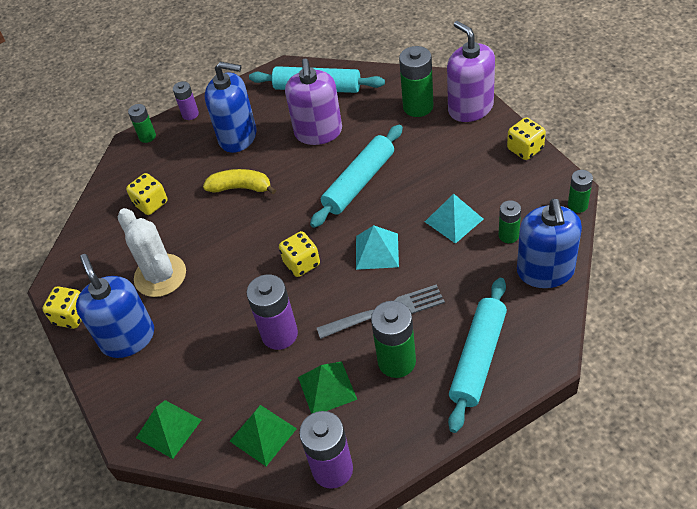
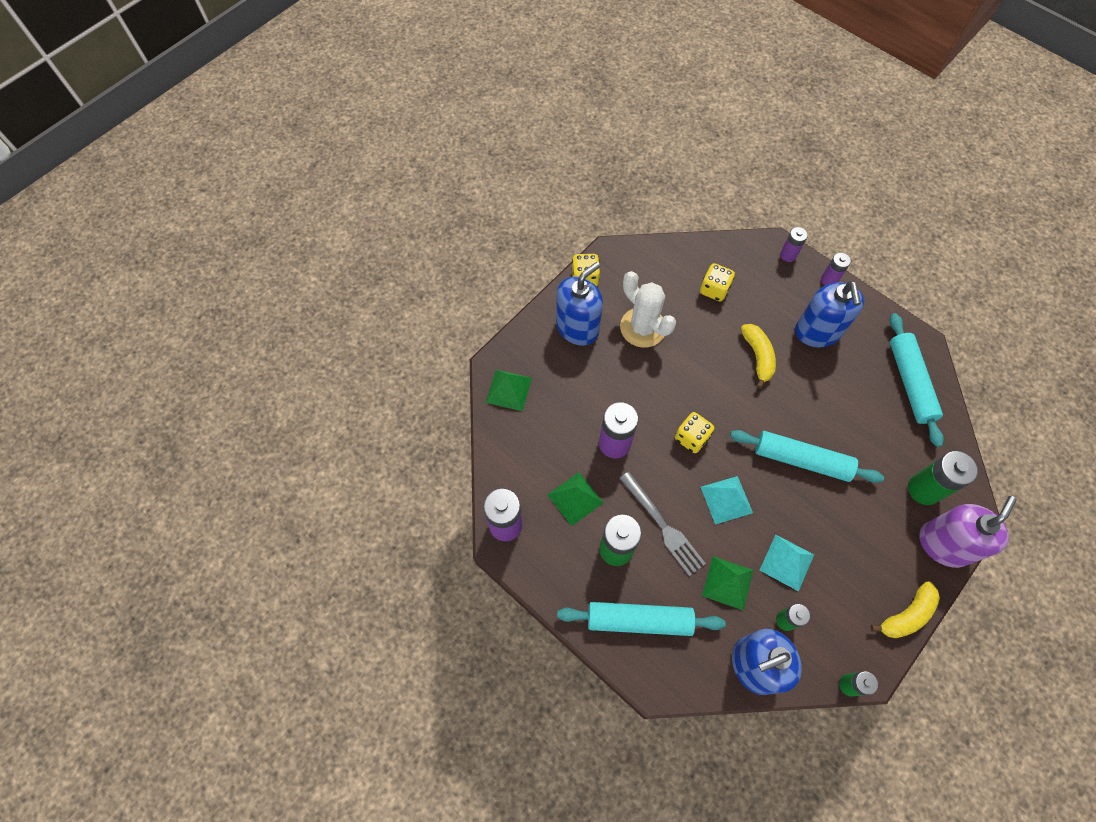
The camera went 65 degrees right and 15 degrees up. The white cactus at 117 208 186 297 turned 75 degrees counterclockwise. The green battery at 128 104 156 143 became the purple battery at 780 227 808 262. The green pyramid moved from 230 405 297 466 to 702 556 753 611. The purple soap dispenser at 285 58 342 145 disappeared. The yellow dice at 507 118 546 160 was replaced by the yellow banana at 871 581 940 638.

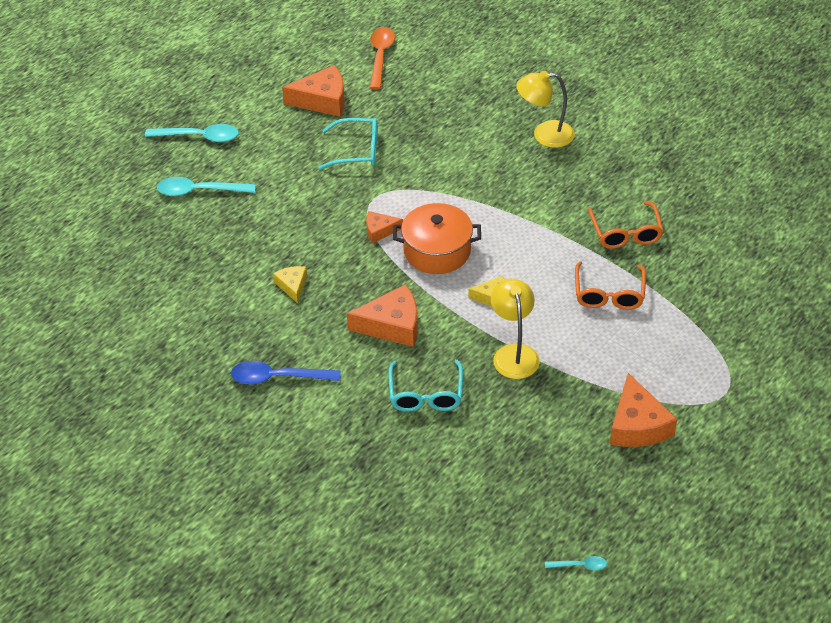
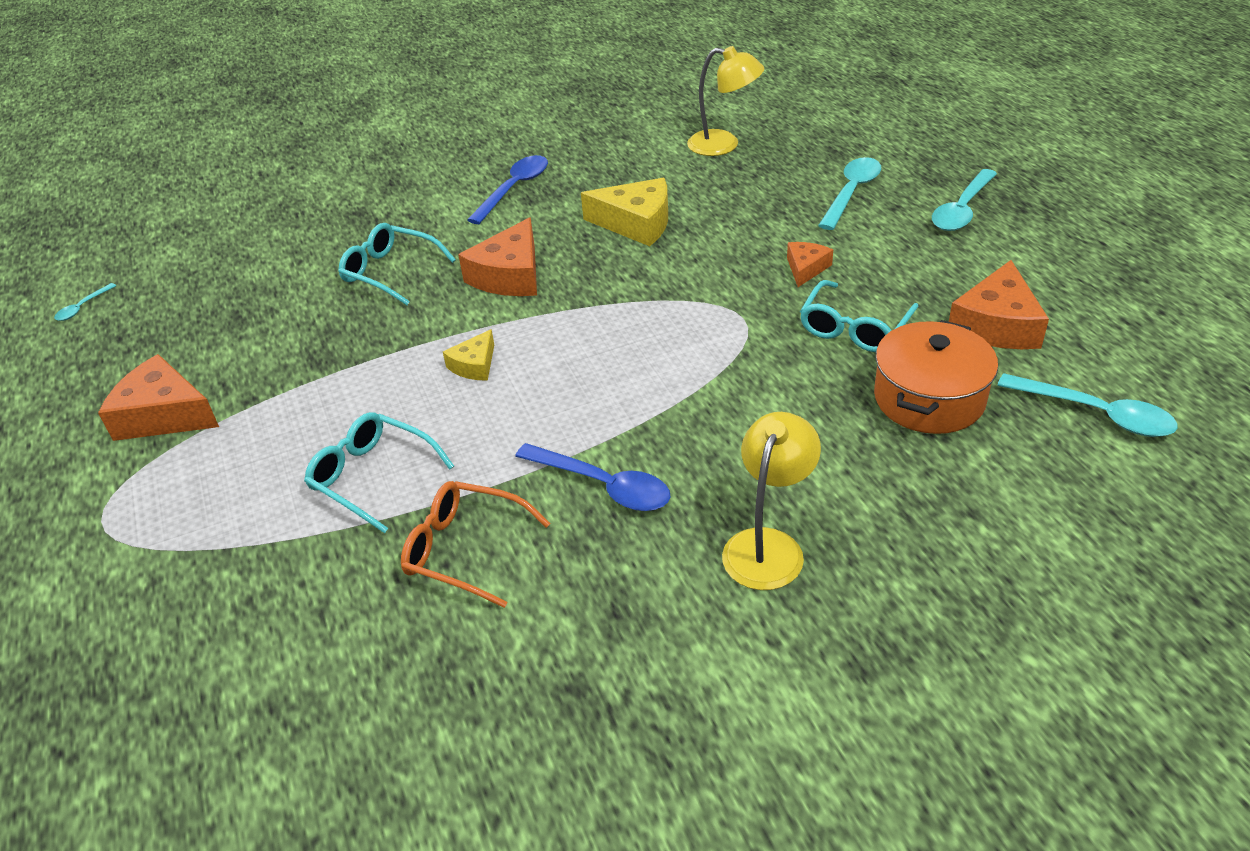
The camera went 120 degrees right and 5 degrees down. The yellow cheese at 273 266 307 303 changed to 1.79 times the size. The orange cheese moved from 366 211 403 243 to 787 242 833 287. The orange spoon at 370 27 395 90 became the turquoise spoon at 997 373 1178 437. The orange pot moved from 393 203 481 274 to 874 320 998 434. The yellow lamp moved from 491 279 540 379 to 687 46 764 156. The orange glasses at 575 261 646 310 became the turquoise glasses at 304 412 454 533. The blue spoon at 515 443 671 511 appeared.

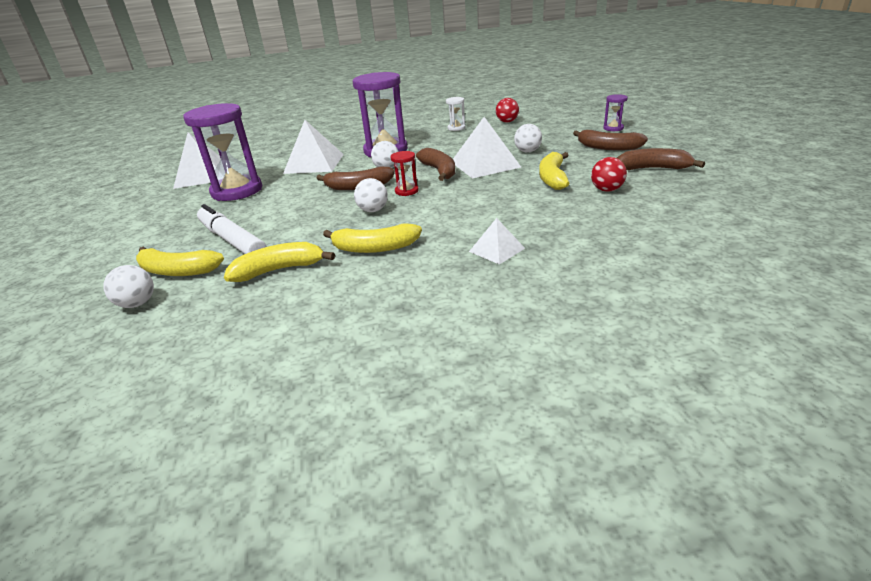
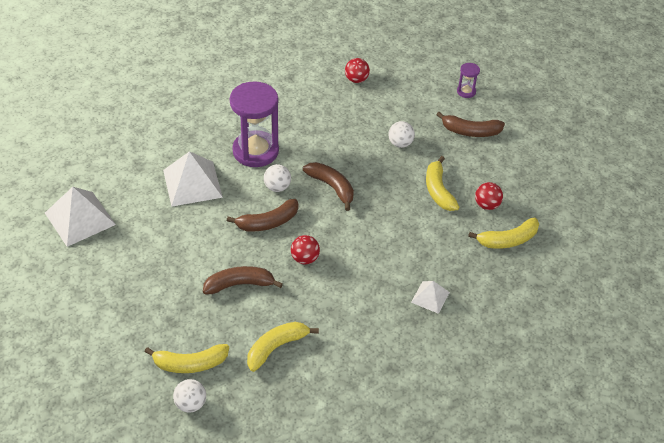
The camera went 25 degrees left and 15 degrees up. The purple hourglass at 183 103 262 201 disappeared. The white marker at 197 204 267 254 disappeared. The yellow banana moved from 323 224 422 253 to 468 218 539 249. The white ball at 354 178 388 212 became the red ball at 291 235 320 264. The red hourglass at 390 151 419 196 disappeared. The white hourglass at 446 97 465 131 disappeared. The white pyramid at 453 117 521 178 disappeared. The brown banana moved from 617 148 705 170 to 203 266 283 294.

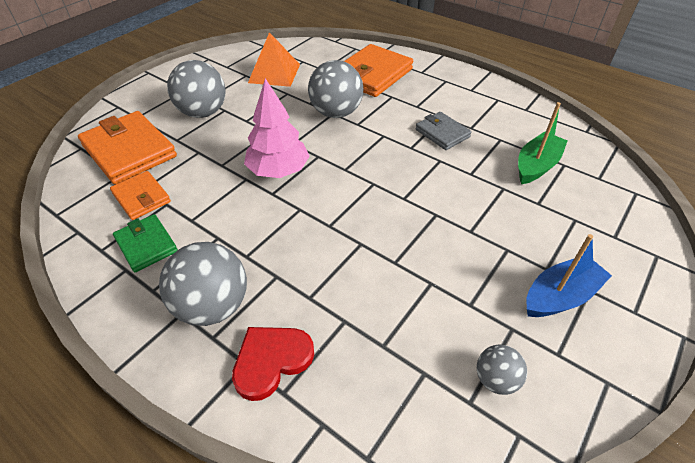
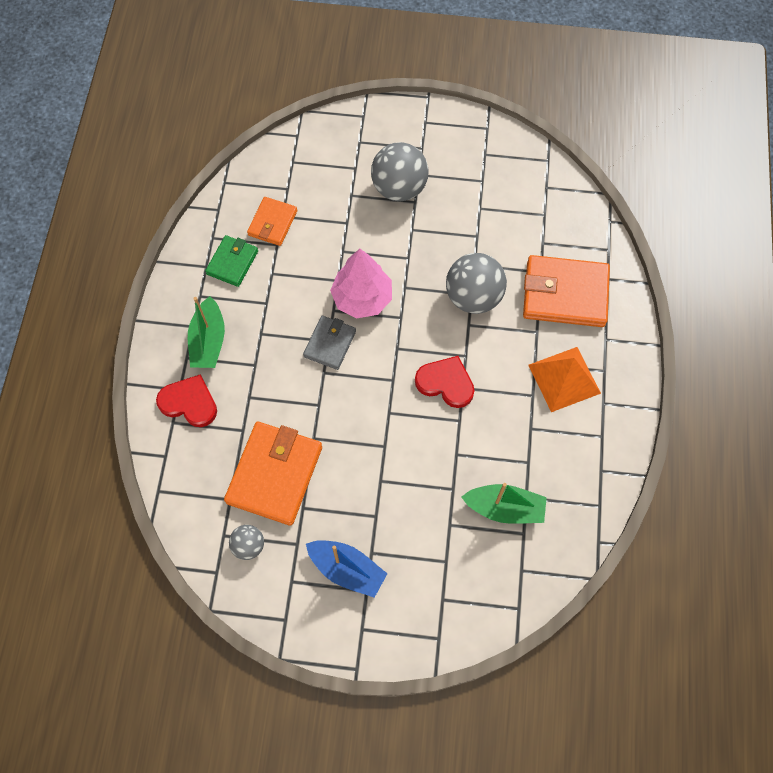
The camera went 60 degrees right and 20 degrees up. The orange wallet moved from 78 111 177 184 to 224 422 322 526. The grey ball at 159 242 247 326 was replaced by the green boat at 188 296 225 368. The orange pyramid moved from 248 32 300 87 to 528 347 601 412. The grey wallet moved from 415 112 472 150 to 303 316 356 370. The red heart at 415 356 475 408 appeared.

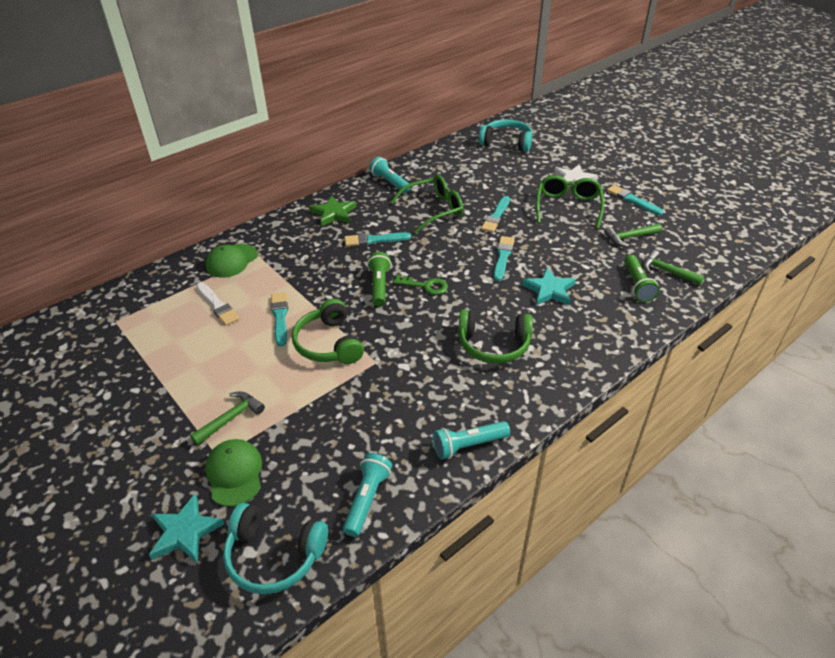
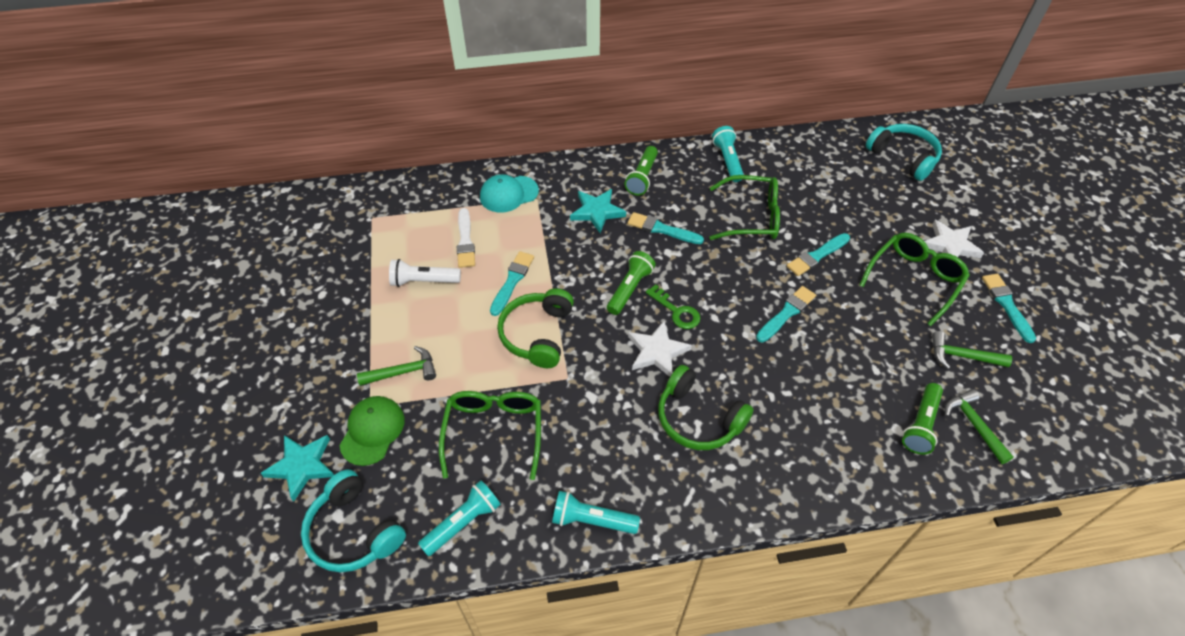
The camera went 30 degrees right and 10 degrees up. The green cap at 206 244 258 278 became the turquoise cap at 480 174 539 212. The green star at 310 195 356 227 was replaced by the green flashlight at 624 146 658 196. The turquoise star moved from 522 268 576 306 to 570 189 626 233. The white flashlight at 389 259 461 287 appeared. The green glasses at 439 391 541 480 appeared. The white star at 628 321 692 377 appeared.

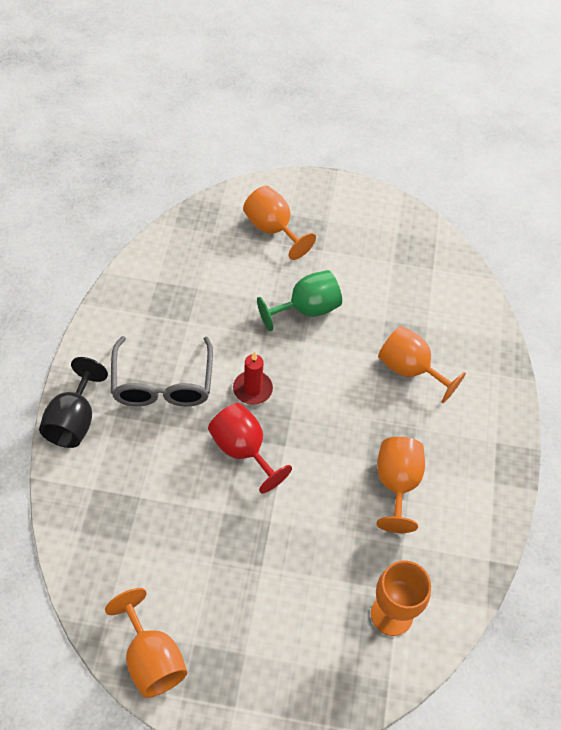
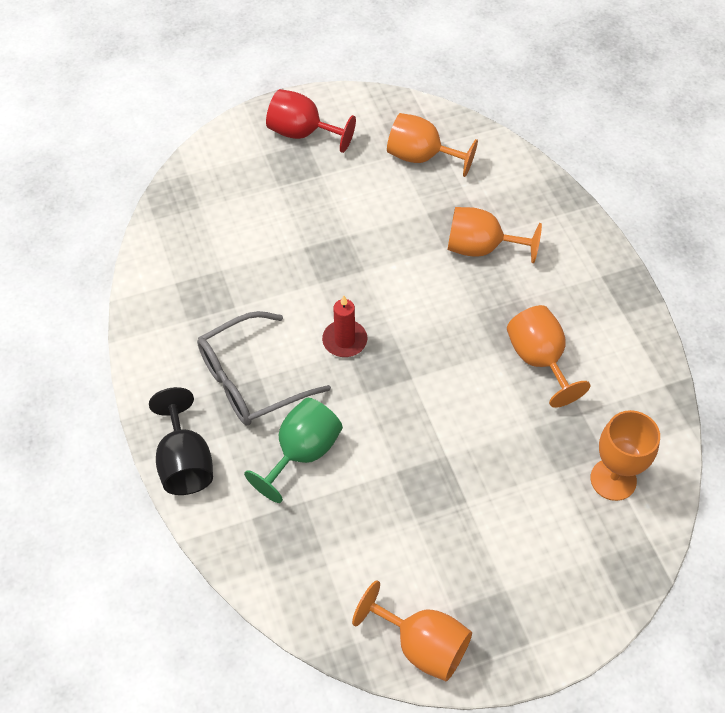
The camera went 25 degrees left and 0 degrees up. The grey glasses at 111 336 213 406 turned 90 degrees clockwise. The red goblet moved from 208 403 292 494 to 266 89 356 153. The orange goblet moved from 243 186 316 260 to 387 113 478 177. The green goblet moved from 257 270 342 331 to 244 398 343 503.

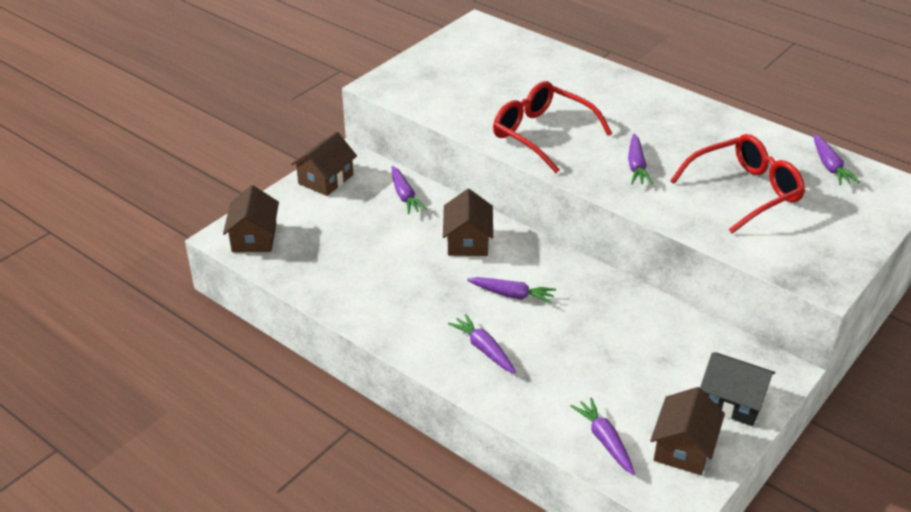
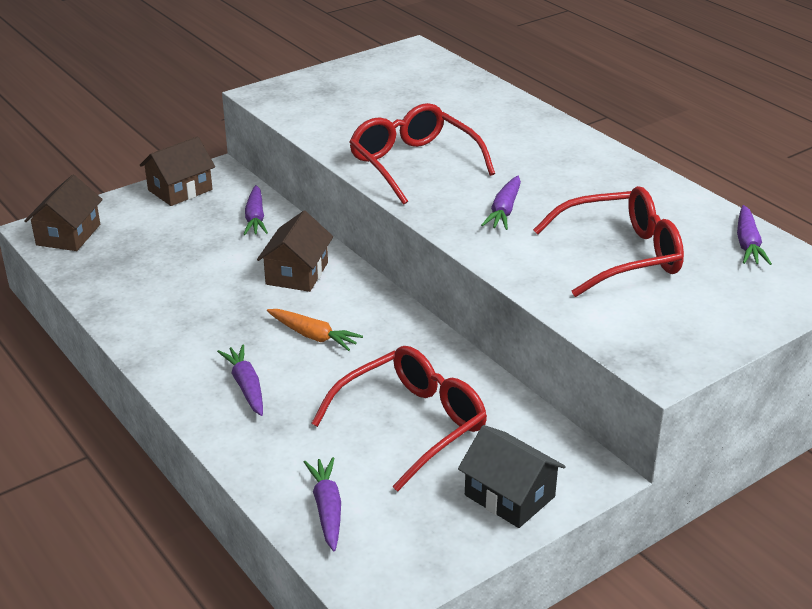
The camera went 15 degrees right and 5 degrees down. The purple carrot at 467 277 556 304 became the orange carrot at 267 309 363 351. The brown house at 650 387 725 475 disappeared. The red glasses at 311 346 487 492 appeared.

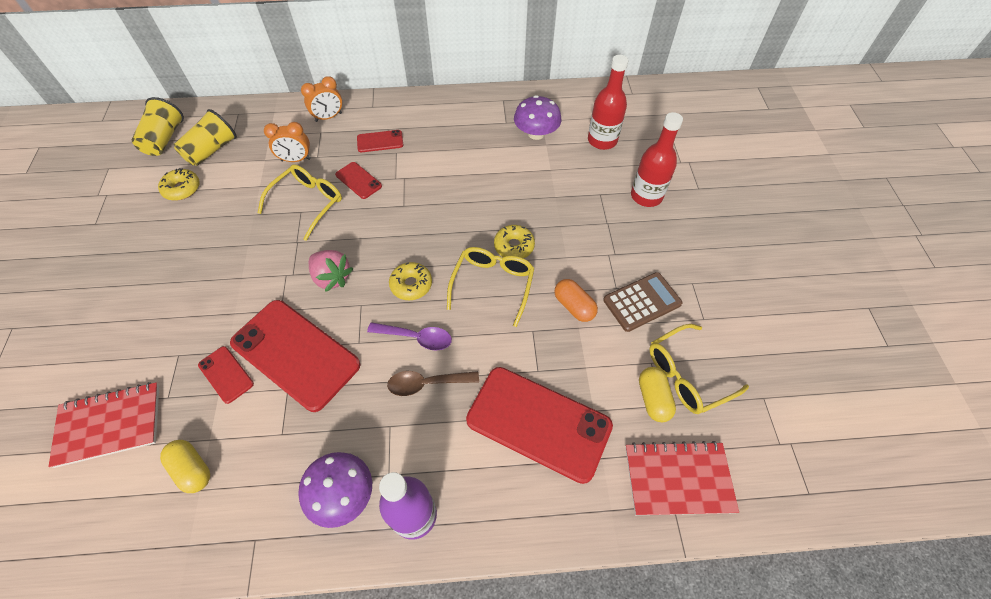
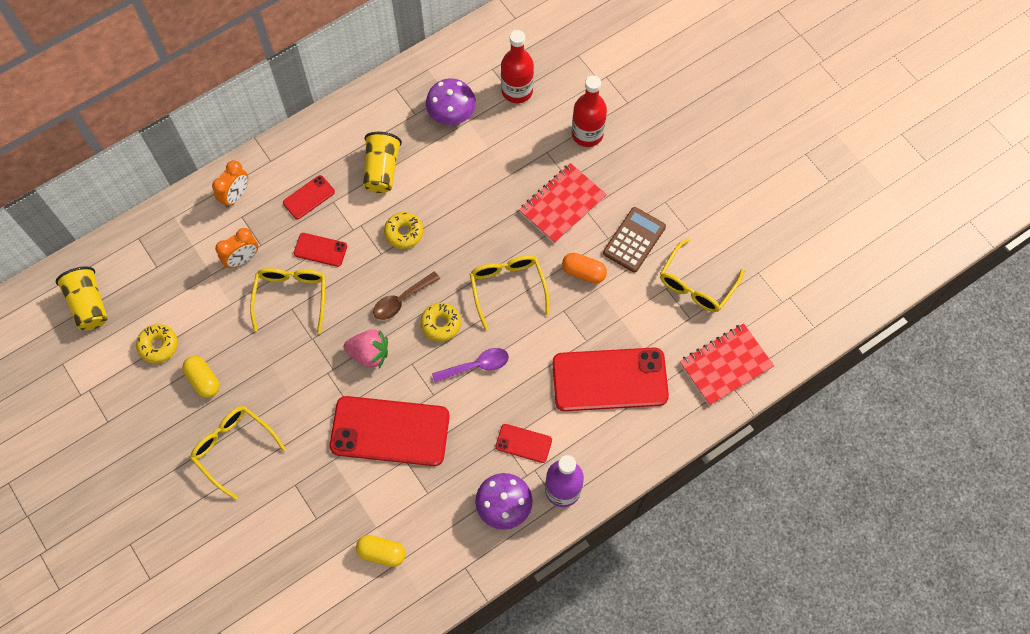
The camera went 30 degrees left and 10 degrees up. The red notebook moved from 48 382 159 468 to 519 163 607 244. The yellow cup moved from 174 109 237 166 to 363 132 402 193. The red phone moved from 198 346 254 404 to 496 424 552 463. The brown spoon moved from 387 371 479 396 to 373 271 440 320. The yellow donut moved from 494 225 535 258 to 384 212 423 249. The yellow capsule moved from 639 367 676 422 to 182 356 220 398. The yellow glasses at 190 406 286 500 appeared.

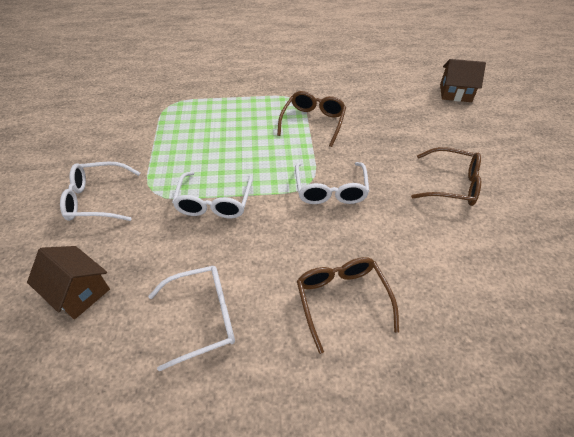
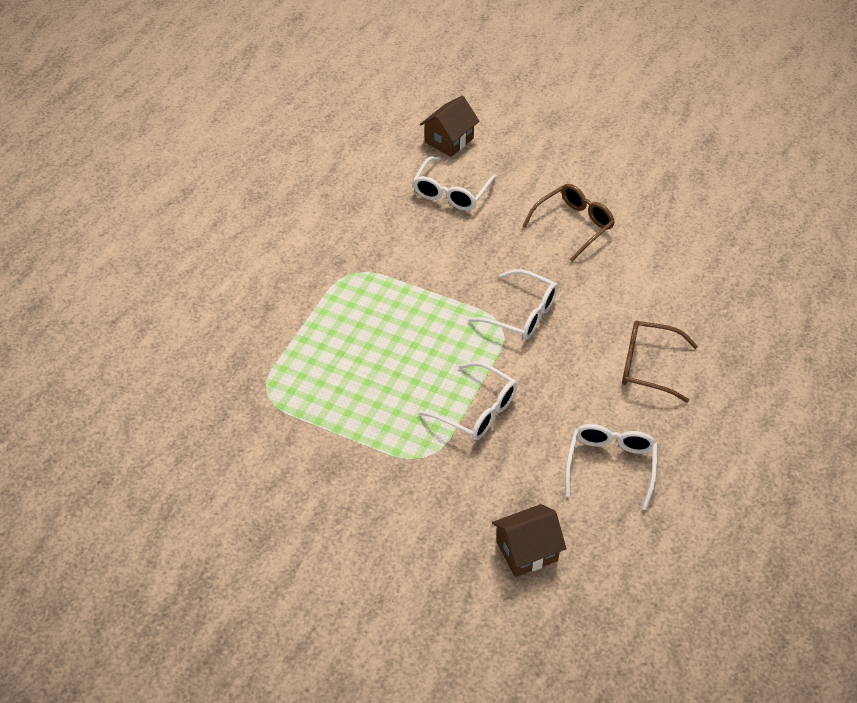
The camera went 60 degrees left and 0 degrees up. The white glasses moved from 60 162 140 221 to 412 156 497 210. The brown glasses at 277 91 346 147 disappeared.

